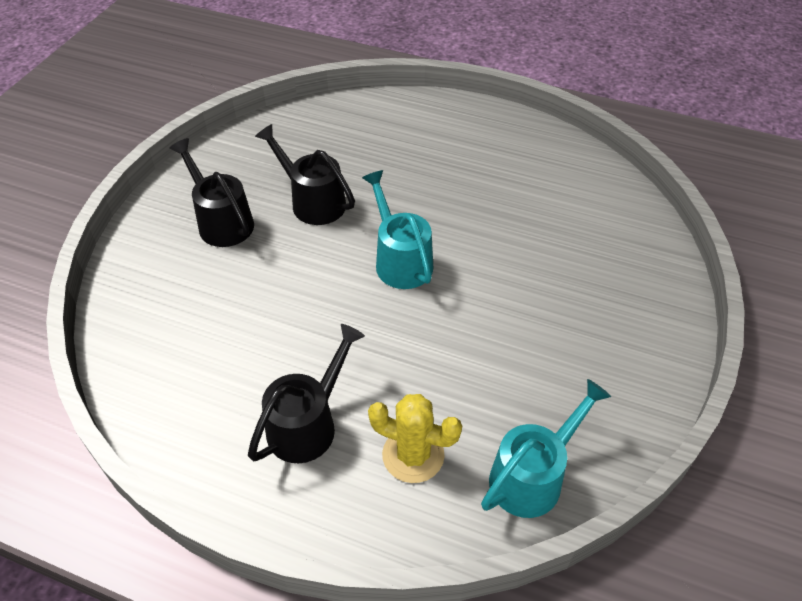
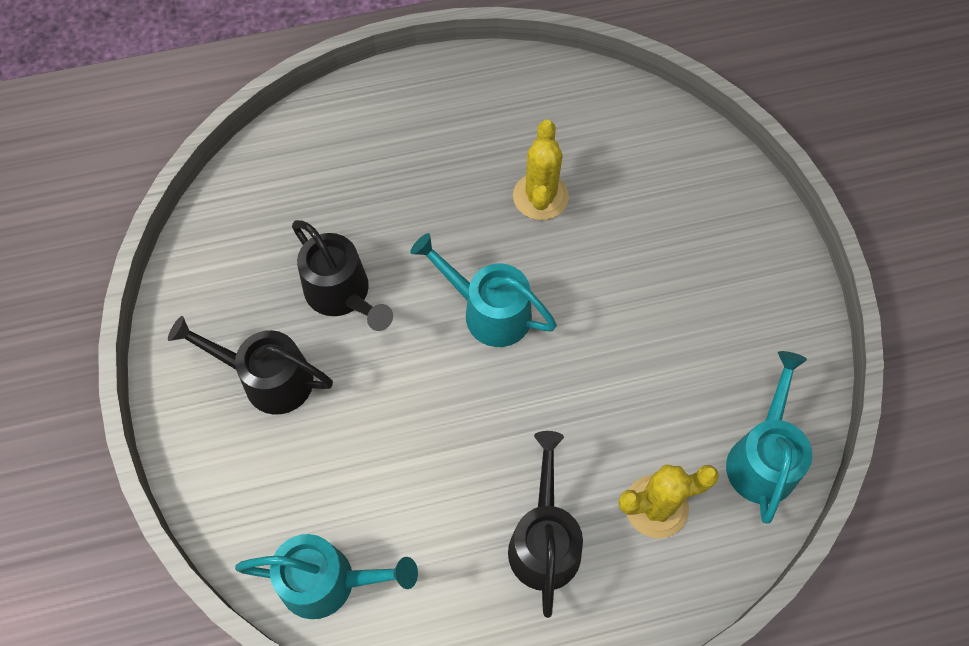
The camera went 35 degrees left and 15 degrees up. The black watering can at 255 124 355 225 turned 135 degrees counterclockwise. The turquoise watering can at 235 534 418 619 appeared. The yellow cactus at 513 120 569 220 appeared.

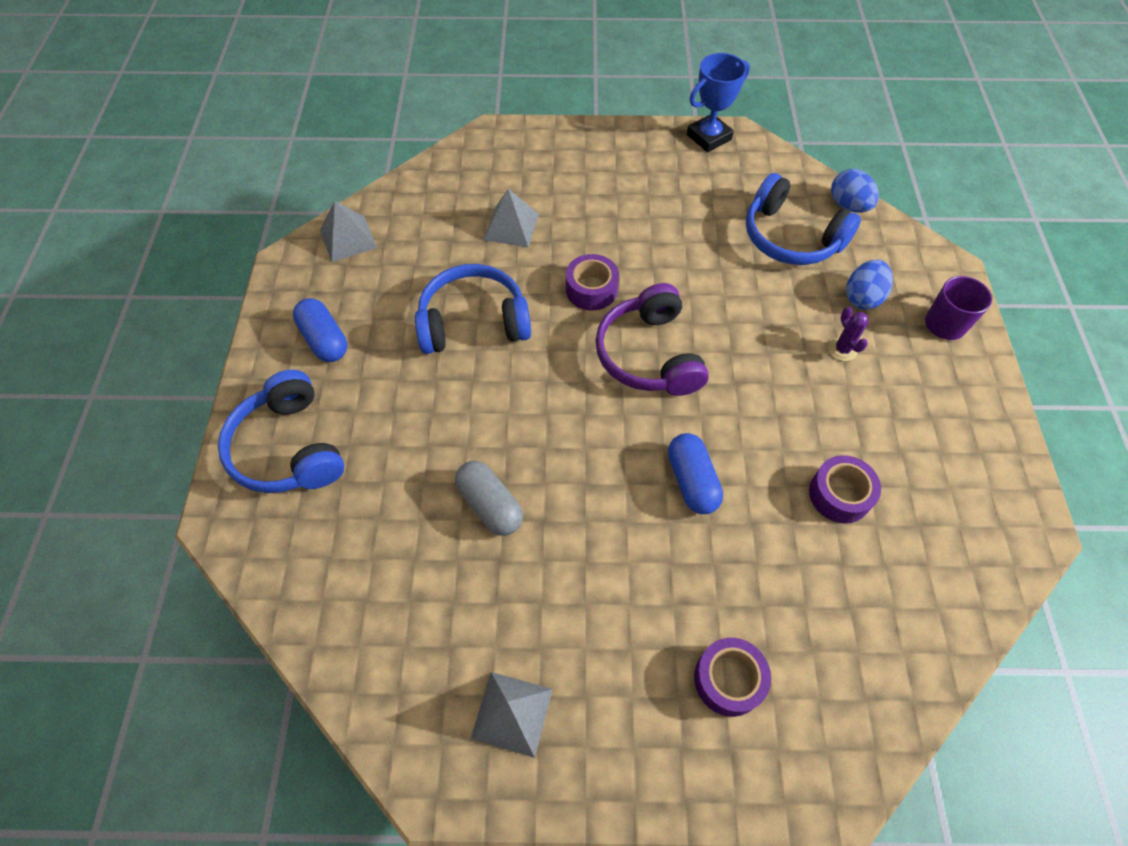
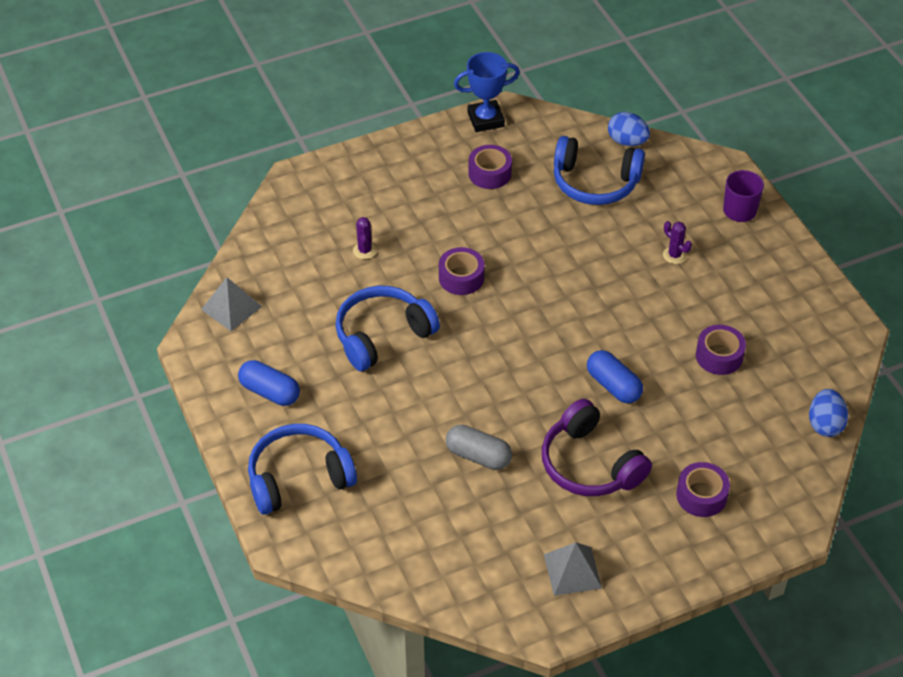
The camera went 25 degrees left and 10 degrees down. The blue headphones at 218 370 345 493 turned 120 degrees clockwise. The grey pyramid at 483 189 539 247 was replaced by the purple cactus at 353 217 377 259. The purple headphones moved from 595 283 709 396 to 542 399 652 496. The blue trophy at 687 53 750 152 turned 45 degrees clockwise. The blue egg moved from 846 259 893 310 to 809 389 848 437. The purple tape at 468 145 512 189 appeared.

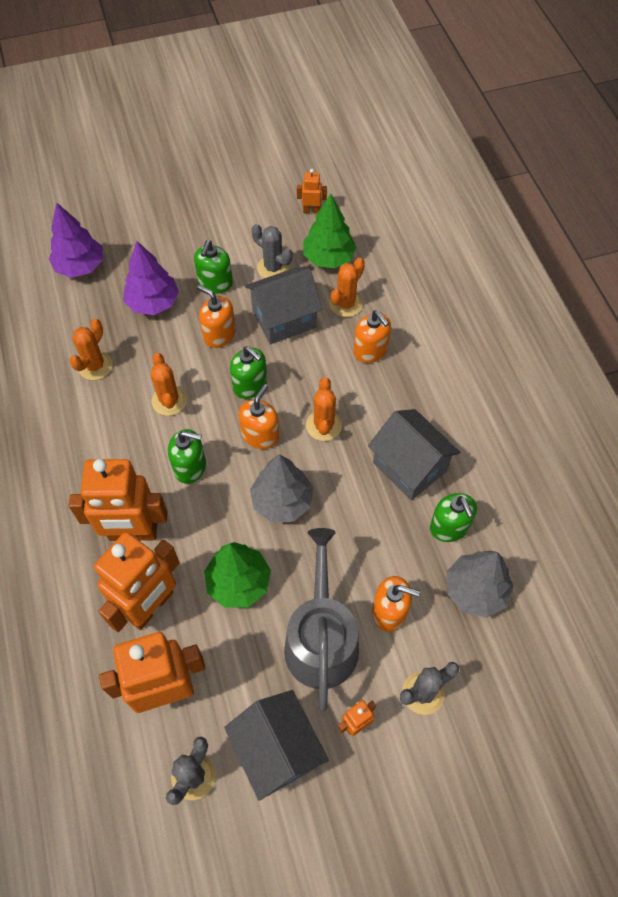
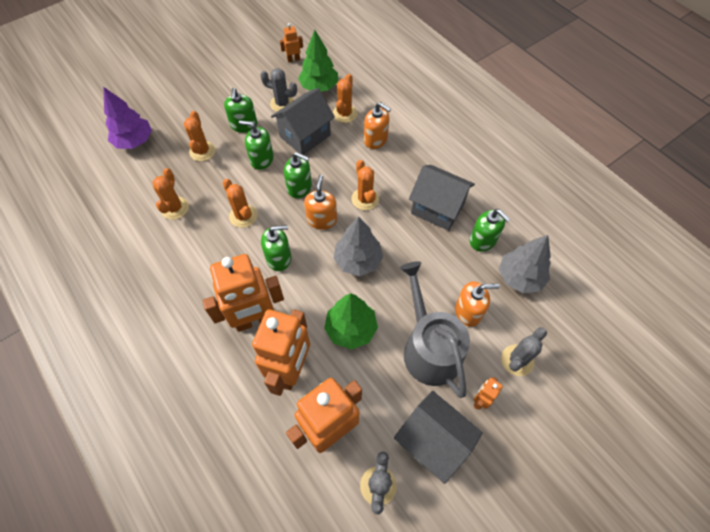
The camera went 20 degrees left and 0 degrees up. The purple tree at 123 241 179 315 was replaced by the orange cactus at 183 111 216 161. The orange soap dispenser at 197 285 236 348 became the green soap dispenser at 239 120 274 170.

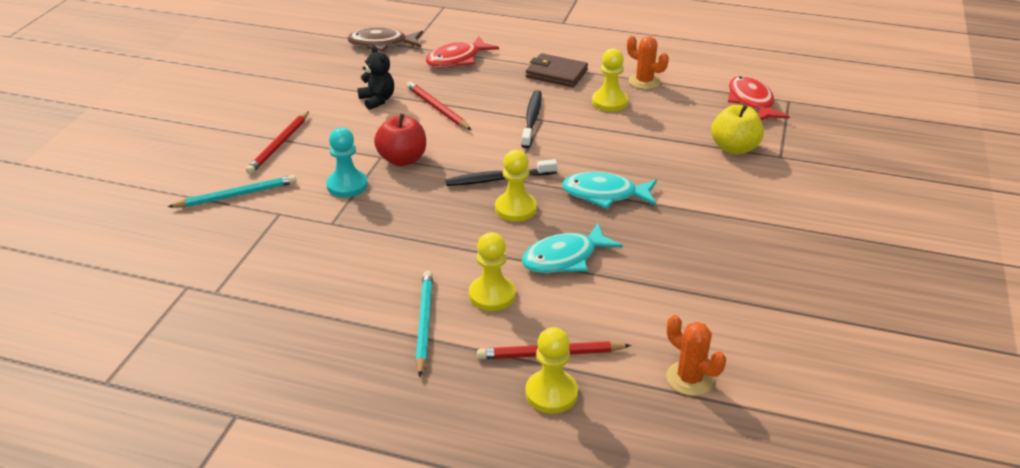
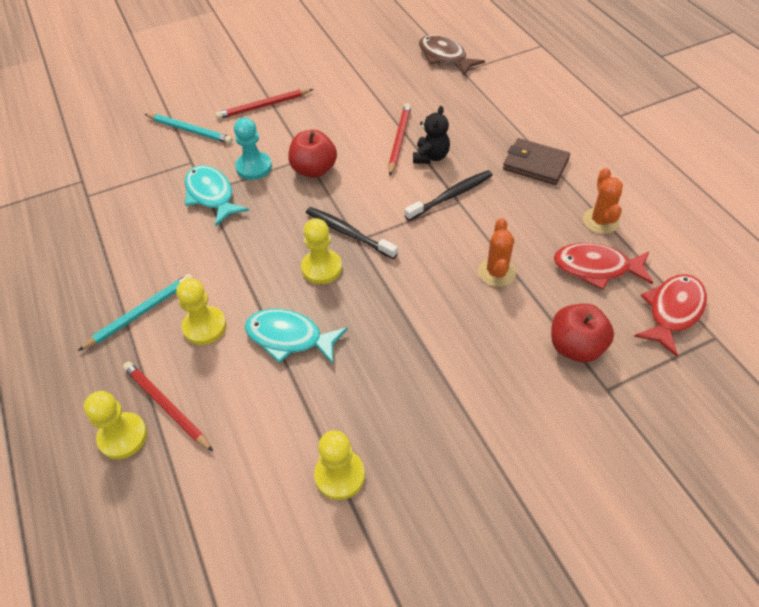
The camera went 50 degrees right and 15 degrees up. The black teddy bear moved from 357 46 394 110 to 413 106 450 164. The red fish moved from 426 36 499 68 to 554 243 653 290. The brown wallet at 526 53 588 87 turned 45 degrees counterclockwise. The turquoise fish moved from 562 172 657 209 to 185 165 249 226. The yellow pawn moved from 592 48 628 112 to 314 430 365 500. The orange cactus moved from 666 315 726 396 to 478 218 516 287. The yellow apple at 711 105 764 155 became the red apple at 551 304 614 363.

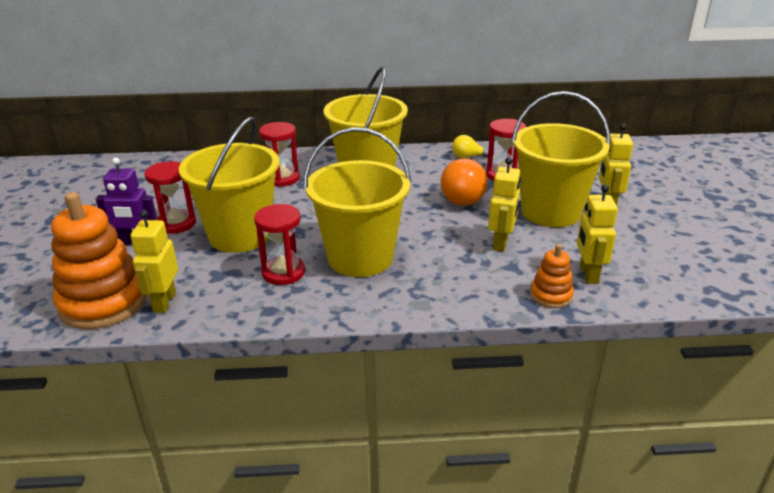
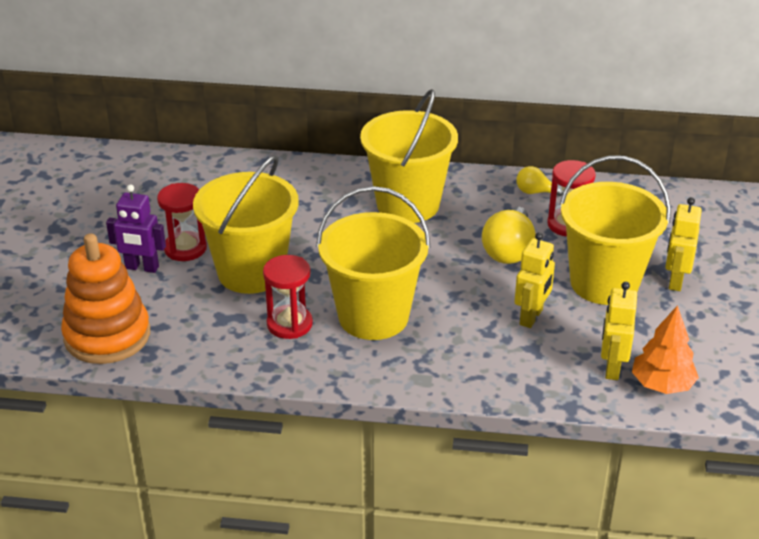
The camera went 10 degrees right and 5 degrees up. The yellow robot at 130 210 178 313 disappeared. The red hourglass at 259 122 300 187 disappeared. The orange light bulb at 441 159 488 206 became the yellow light bulb at 482 207 536 264. The orange stacking toy at 530 244 574 308 disappeared. The orange tree at 632 305 699 394 appeared.

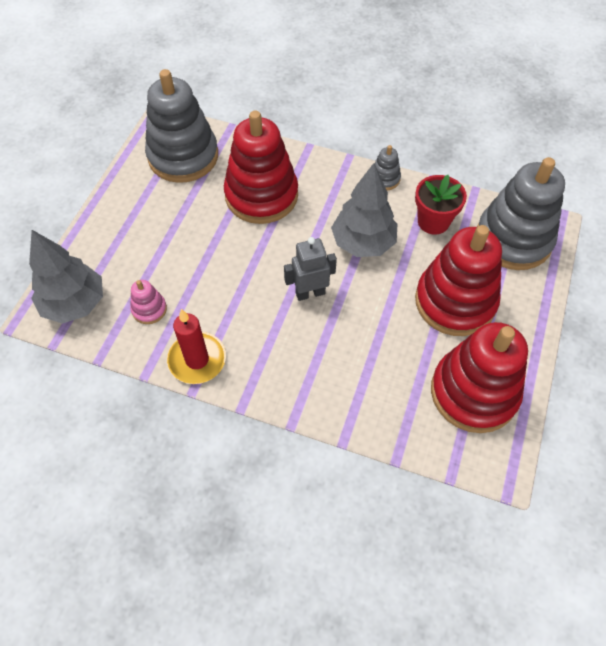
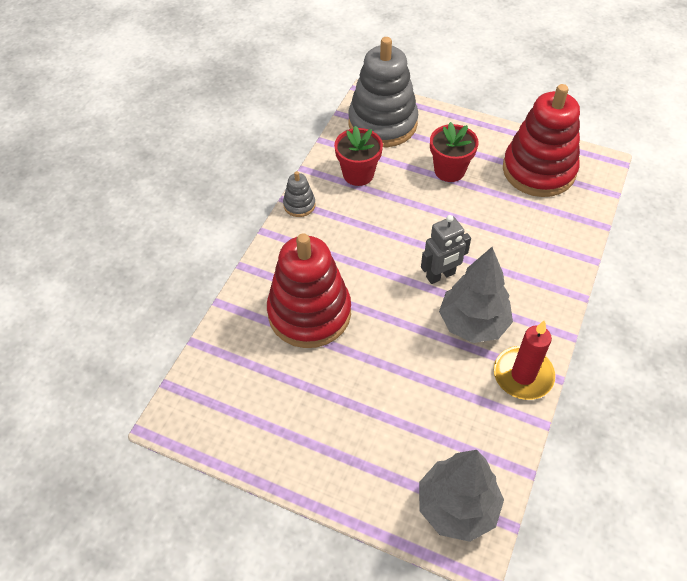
The camera went 85 degrees left and 5 degrees down. The pink stacking toy at 130 280 167 324 disappeared. The grey stacking toy at 145 69 218 183 disappeared. The grey robot at 284 237 337 301 turned 105 degrees counterclockwise. The grey tree moved from 331 163 397 257 to 439 247 513 343. The red stacking toy at 415 225 502 336 was replaced by the red flower pot at 430 122 478 182.

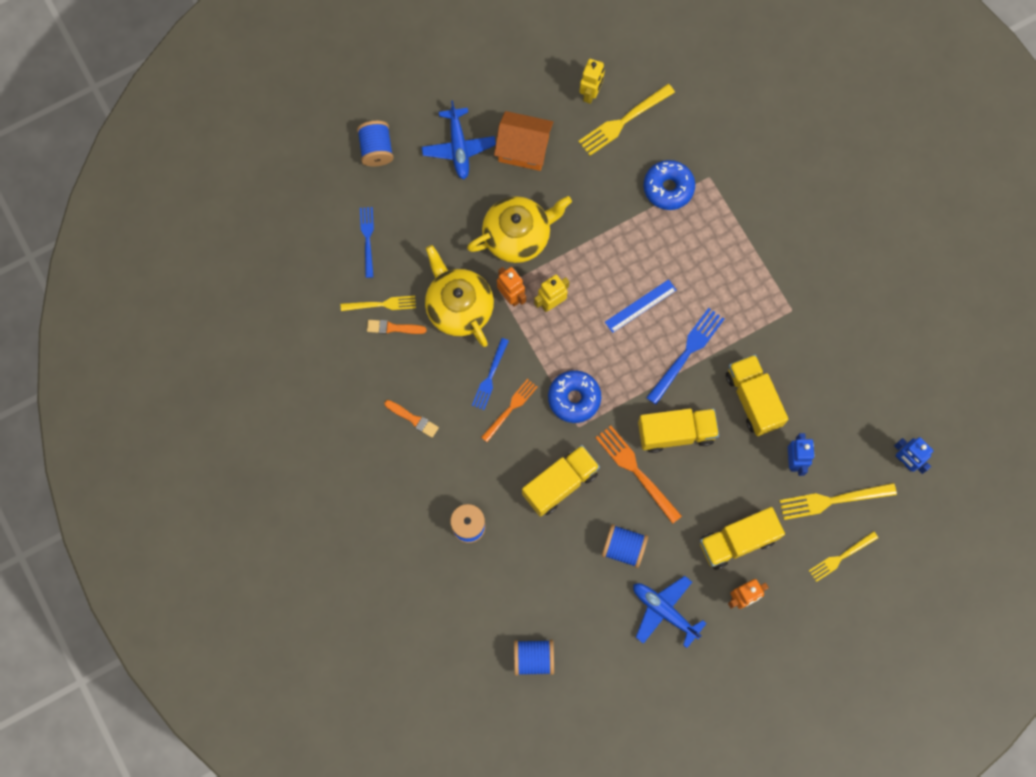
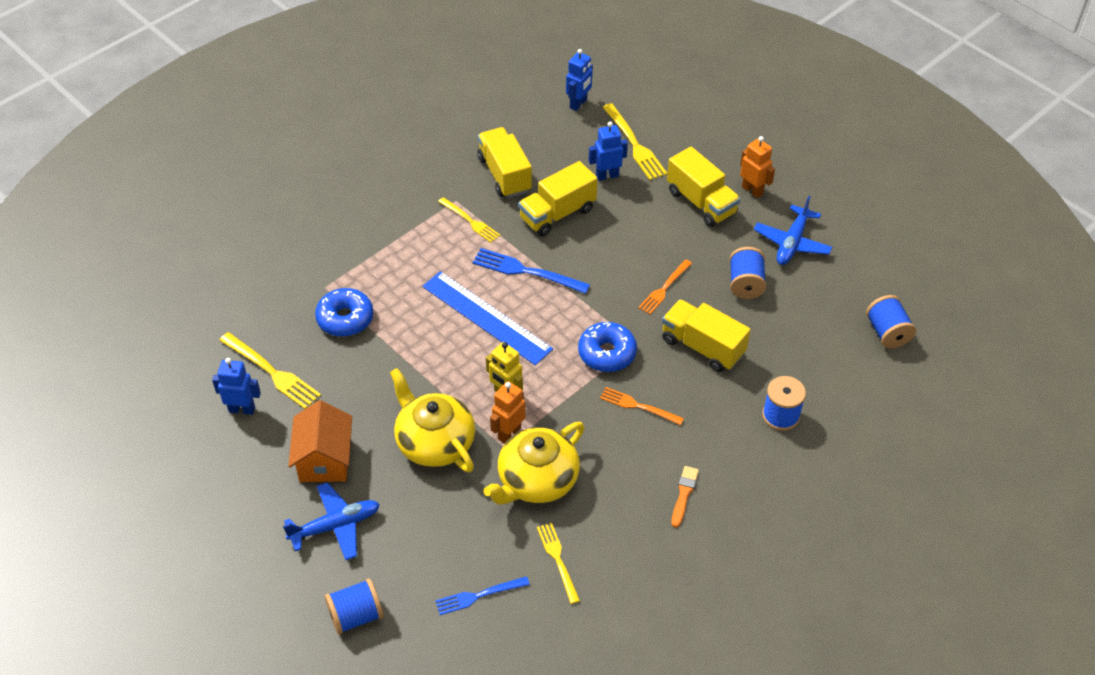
The camera went 105 degrees left and 25 degrees down. The orange brush at 367 320 427 334 disappeared. The blue fork at 472 338 509 410 disappeared. The yellow robot at 580 59 605 104 became the blue robot at 212 358 261 415. The orange fork at 595 425 682 524 changed to 0.66 times the size. The blue ruler at 605 279 676 333 changed to 1.77 times the size. The yellow truck moved from 638 408 719 453 to 477 127 532 198. The yellow fork moved from 809 531 878 582 to 438 197 501 243.

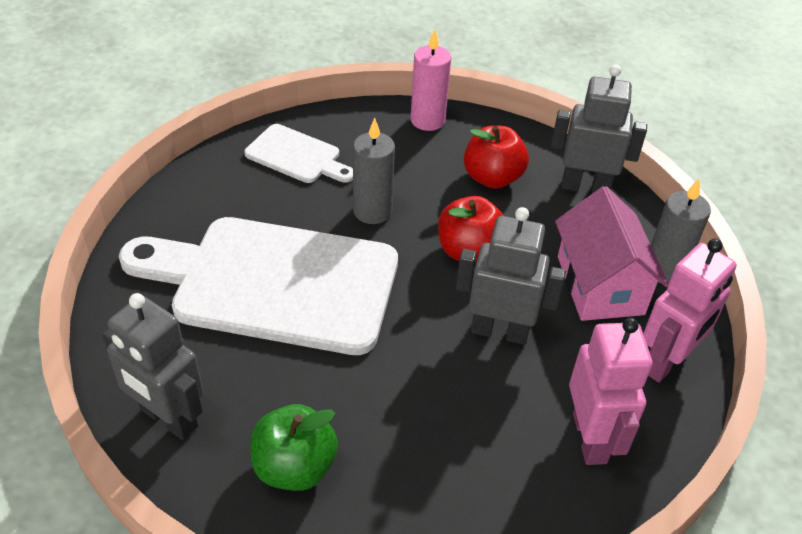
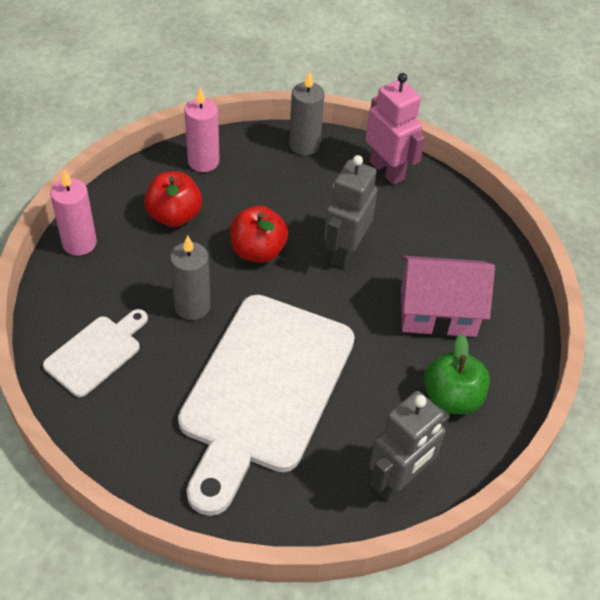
The camera went 80 degrees left and 5 degrees up. The grey robot at 551 64 647 194 was replaced by the pink candle at 184 87 220 172. The pink house moved from 555 186 669 321 to 401 256 495 337. The pink robot at 569 317 652 465 disappeared.

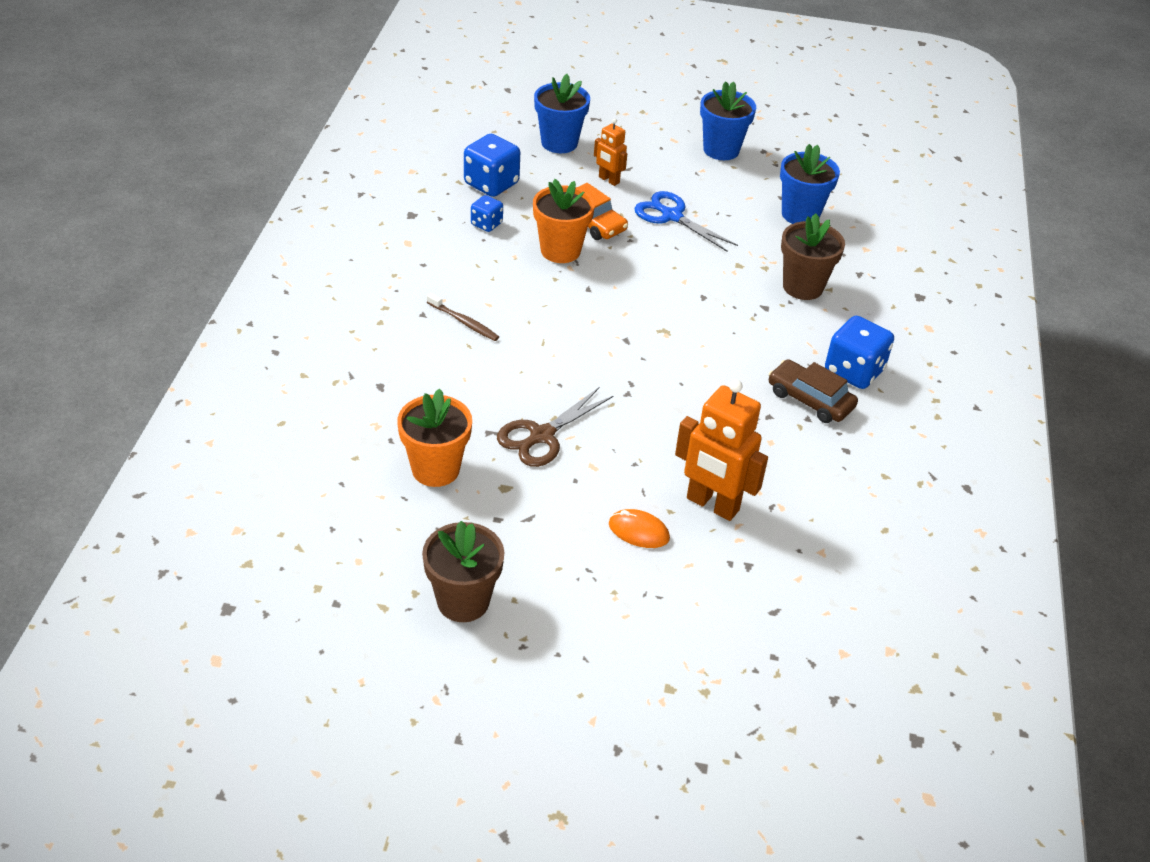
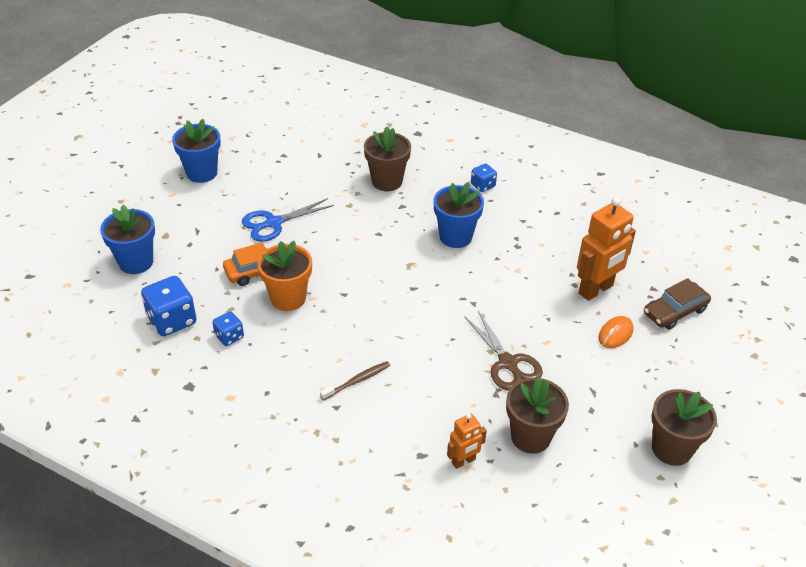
The camera went 70 degrees left and 0 degrees up. The orange flower pot at 397 388 472 487 became the brown flower pot at 506 377 569 454. The orange robot moved from 594 118 627 186 to 447 413 487 469. The brown car moved from 769 359 858 423 to 644 278 711 330. The blue flower pot moved from 780 144 840 224 to 434 182 484 248. The blue dice at 825 316 894 389 changed to 0.56 times the size.

